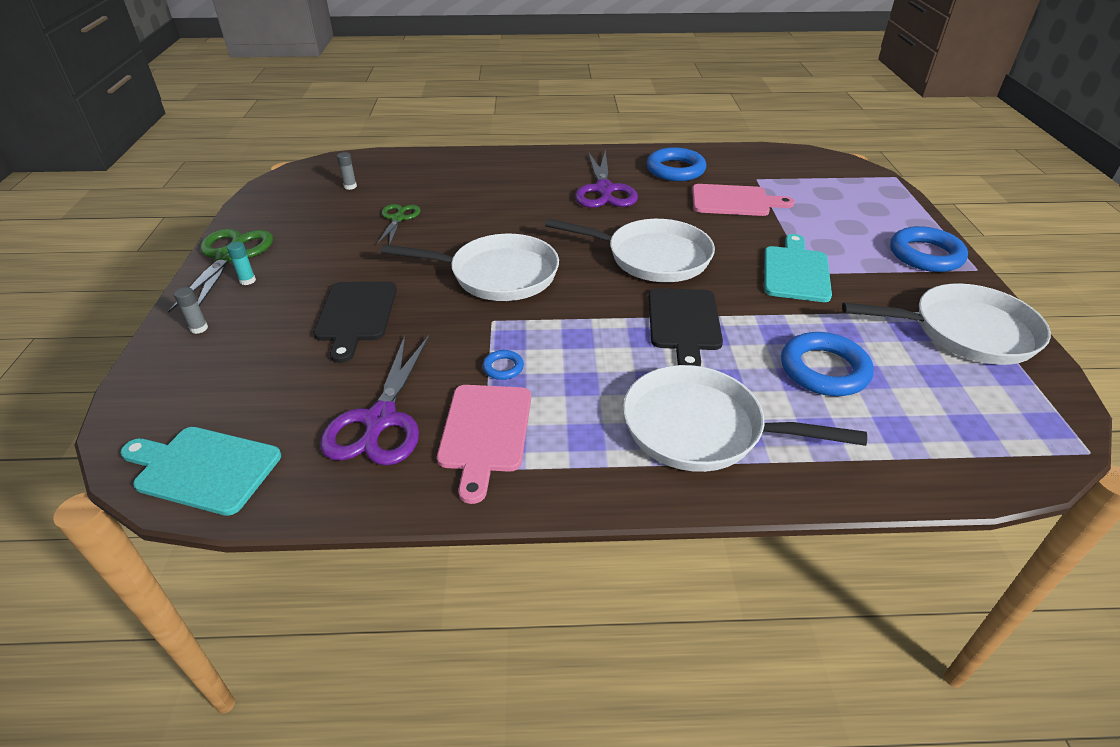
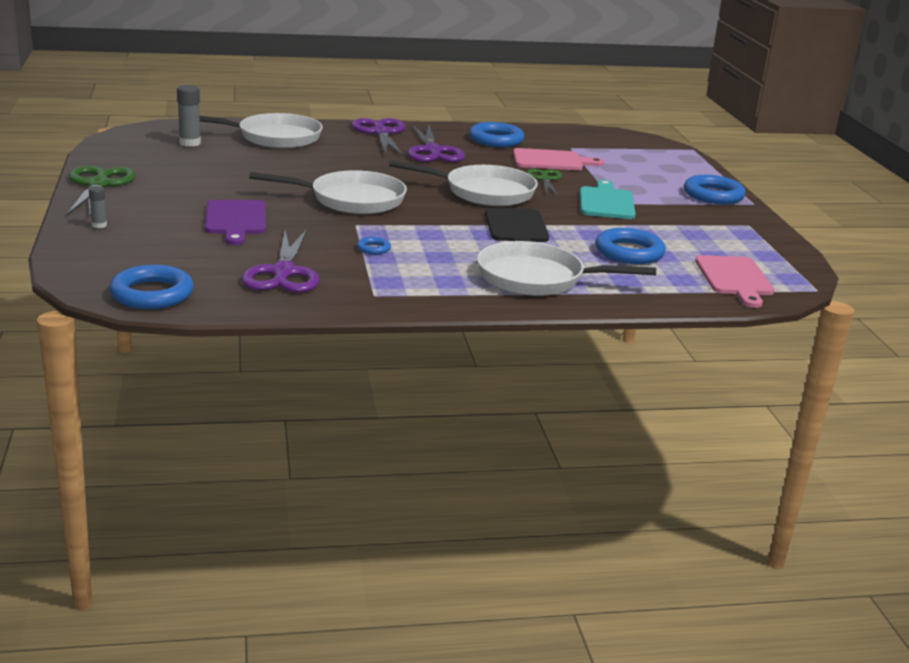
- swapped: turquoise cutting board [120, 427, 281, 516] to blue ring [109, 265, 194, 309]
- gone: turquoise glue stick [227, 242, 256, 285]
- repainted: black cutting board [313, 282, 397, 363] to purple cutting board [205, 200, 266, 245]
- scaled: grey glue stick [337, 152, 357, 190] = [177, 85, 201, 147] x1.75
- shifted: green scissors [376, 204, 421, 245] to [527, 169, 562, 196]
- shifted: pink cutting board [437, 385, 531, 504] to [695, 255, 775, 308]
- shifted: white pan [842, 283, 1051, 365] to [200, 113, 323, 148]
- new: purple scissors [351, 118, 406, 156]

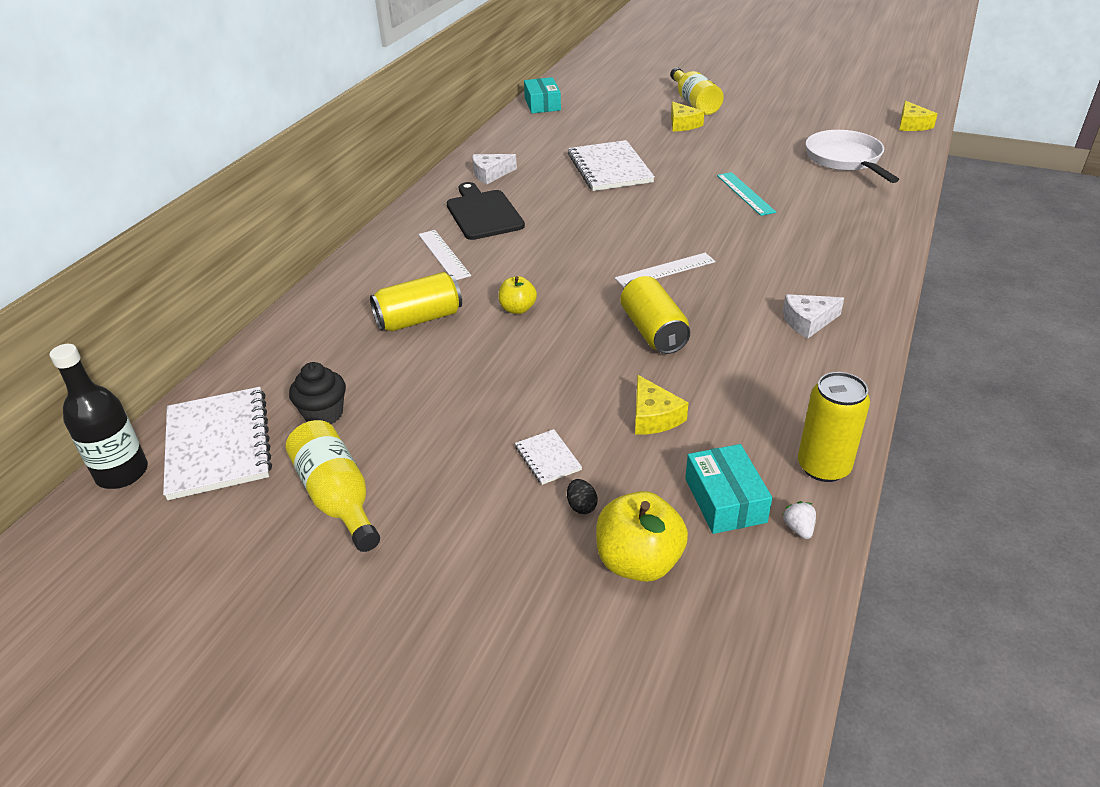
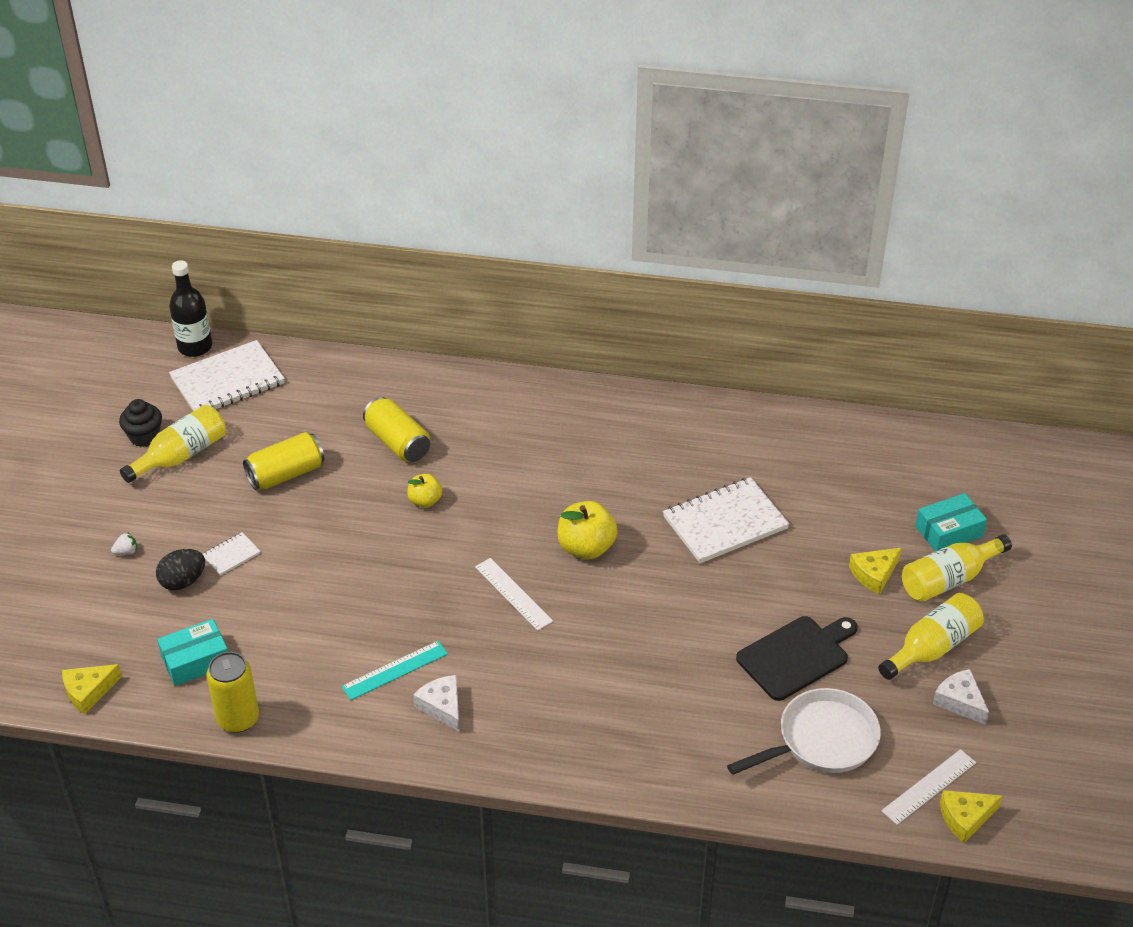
- shifted: black cupcake [289, 362, 346, 425] to [119, 399, 162, 447]
- shifted: white ruler [418, 230, 471, 280] to [881, 749, 976, 825]
- shifted: black cutting board [446, 182, 525, 240] to [736, 616, 858, 701]
- shifted: white cheese [473, 154, 517, 184] to [933, 669, 989, 725]
- shifted: turquoise box [524, 77, 561, 113] to [915, 493, 987, 552]
- scaled: black egg [567, 479, 598, 514] = [156, 549, 205, 590] x1.80
- shifted: yellow apple [596, 491, 688, 582] to [558, 501, 618, 559]
- shifted: yellow can [620, 276, 690, 354] to [243, 432, 324, 490]
- shifted: yellow cheese [635, 375, 689, 435] to [62, 664, 122, 714]
- shifted: turquoise ruler [717, 172, 776, 216] to [341, 641, 448, 700]
- shifted: white strawberry [783, 501, 816, 539] to [111, 532, 137, 555]
- new: yellow bottle [878, 593, 984, 680]

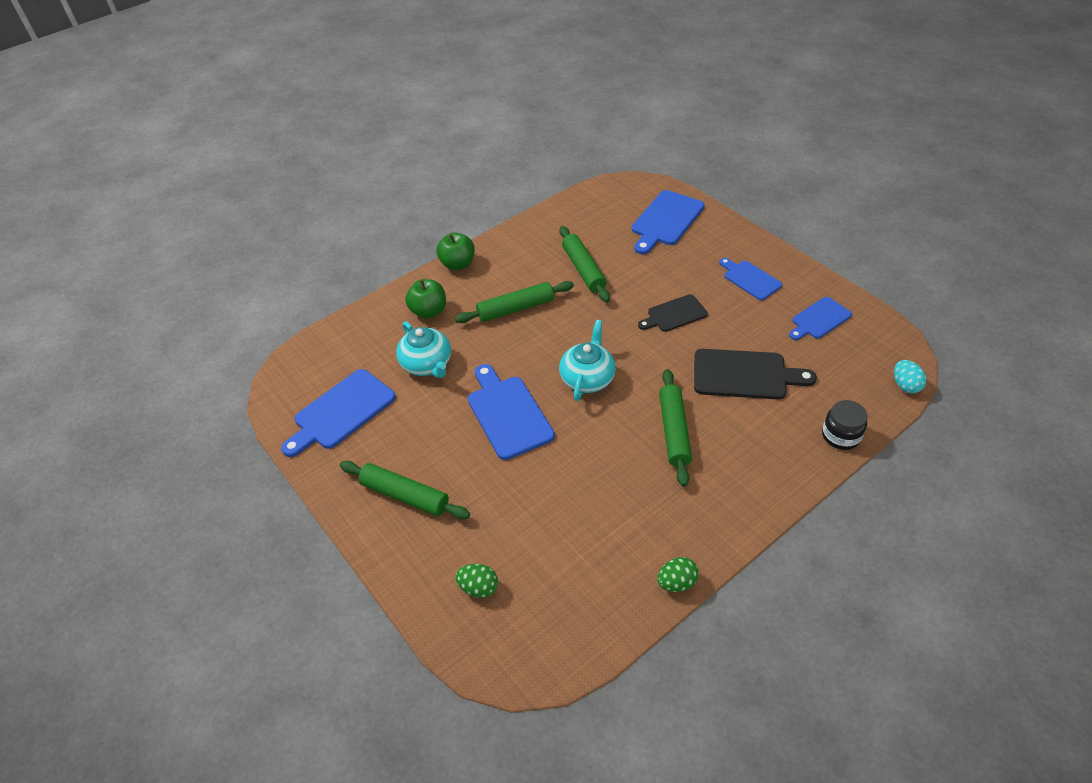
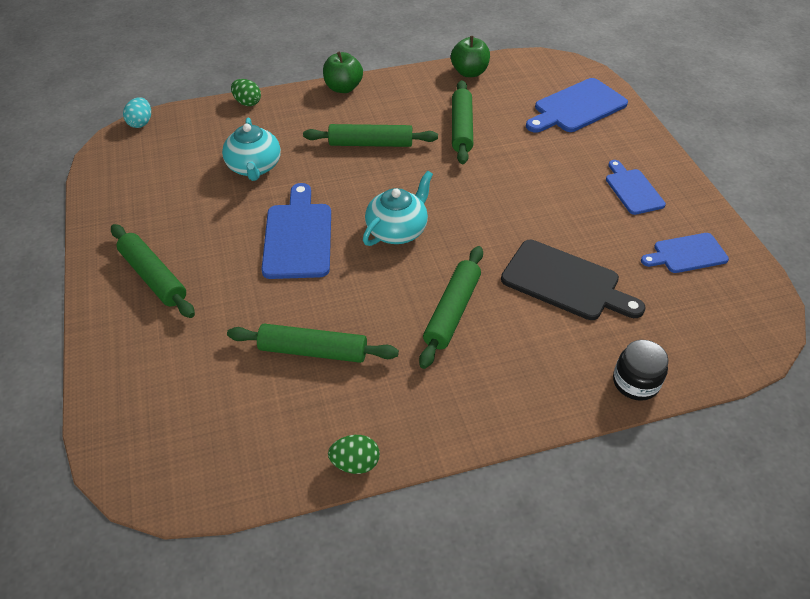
- gone: blue cutting board [281, 369, 396, 457]
- shifted: green apple [405, 279, 446, 319] to [451, 36, 490, 77]
- shifted: green egg [455, 564, 498, 598] to [231, 79, 261, 106]
- gone: black cutting board [638, 294, 708, 332]
- shifted: turquoise egg [894, 360, 926, 393] to [123, 97, 151, 128]
- new: green rolling pin [227, 324, 399, 363]

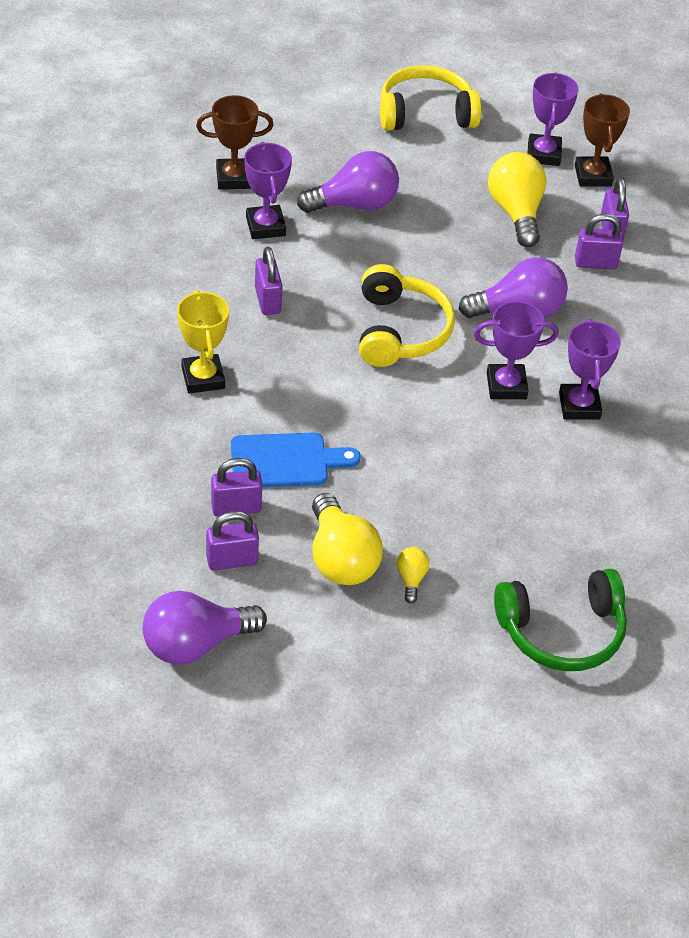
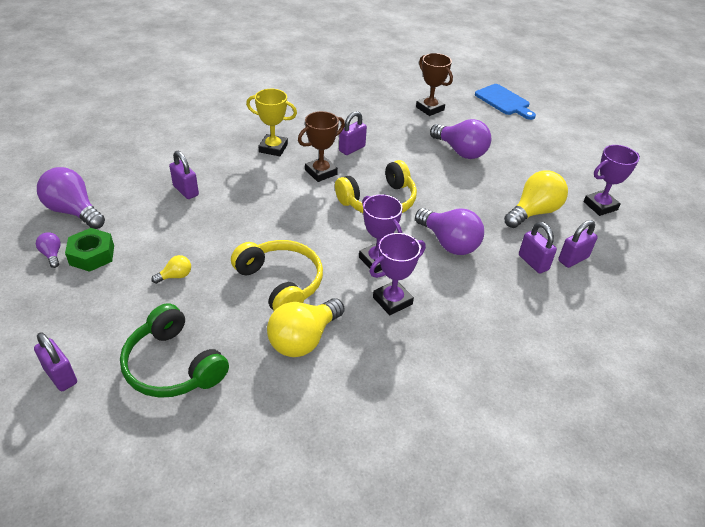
- rotated: yellow trophy [177, 290, 229, 394] = [246, 89, 297, 156] 60 degrees clockwise
- shifted: purple padlock [206, 511, 259, 570] to [34, 332, 77, 391]
- shifted: blue cutting board [231, 433, 361, 487] to [475, 84, 536, 120]
- gone: purple trophy [244, 142, 292, 239]
- shifted: yellow light bulb [312, 493, 383, 585] to [267, 298, 345, 357]
- shifted: yellow headphones [380, 65, 481, 130] to [231, 240, 323, 311]
- shifted: brown trophy [575, 93, 630, 186] to [298, 111, 345, 182]
- new: purple light bulb [36, 232, 61, 268]
- new: green nut [65, 228, 114, 272]

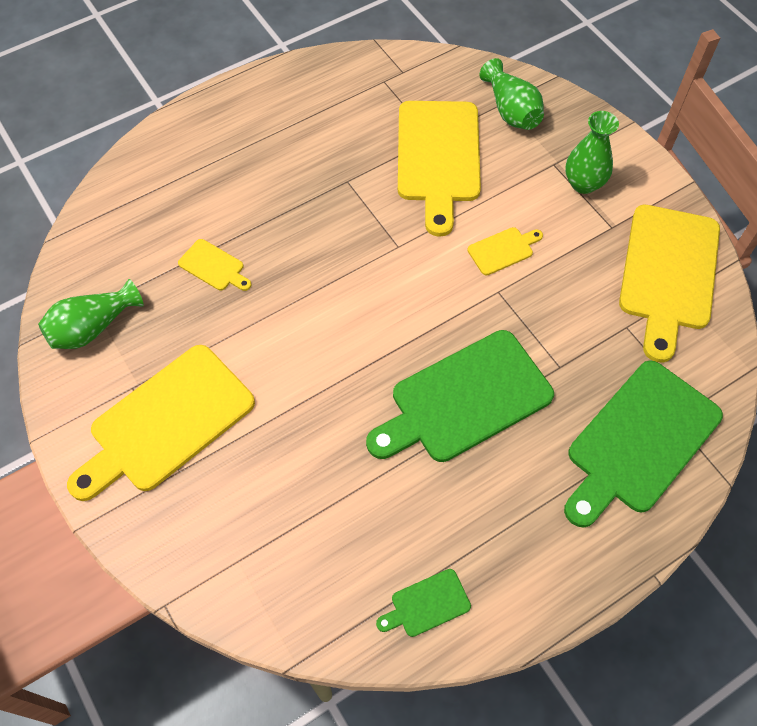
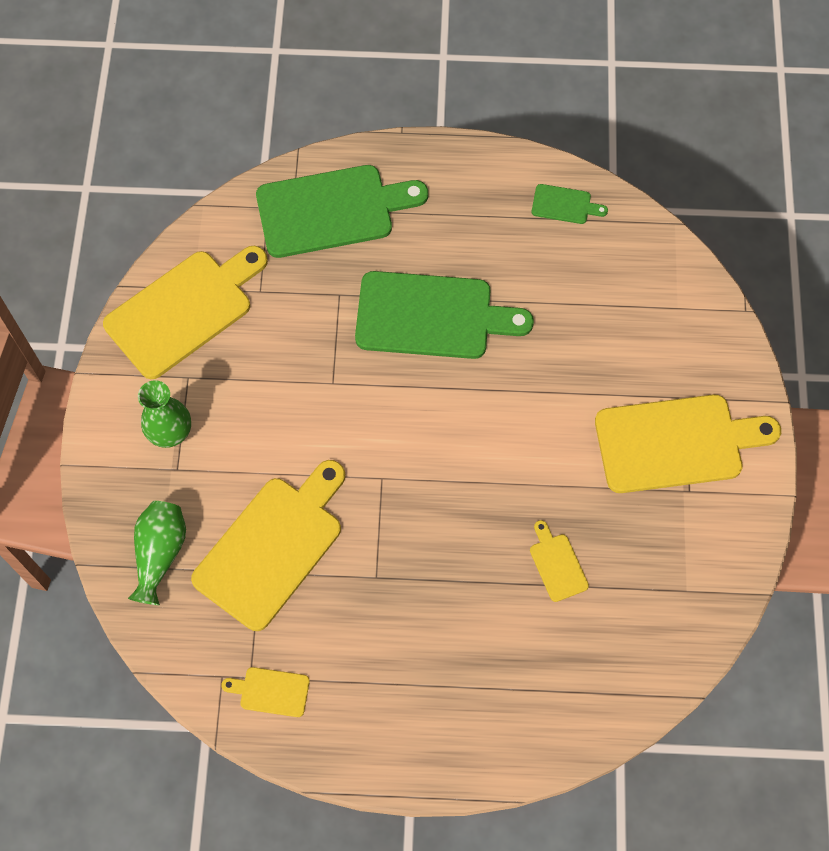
- gone: green vase [38, 279, 144, 349]
- shifted: yellow cutting board [467, 227, 543, 275] to [222, 667, 310, 717]

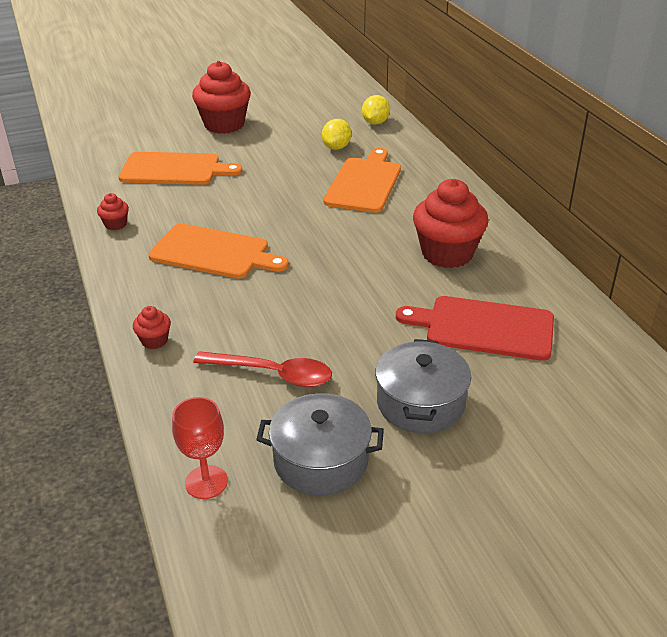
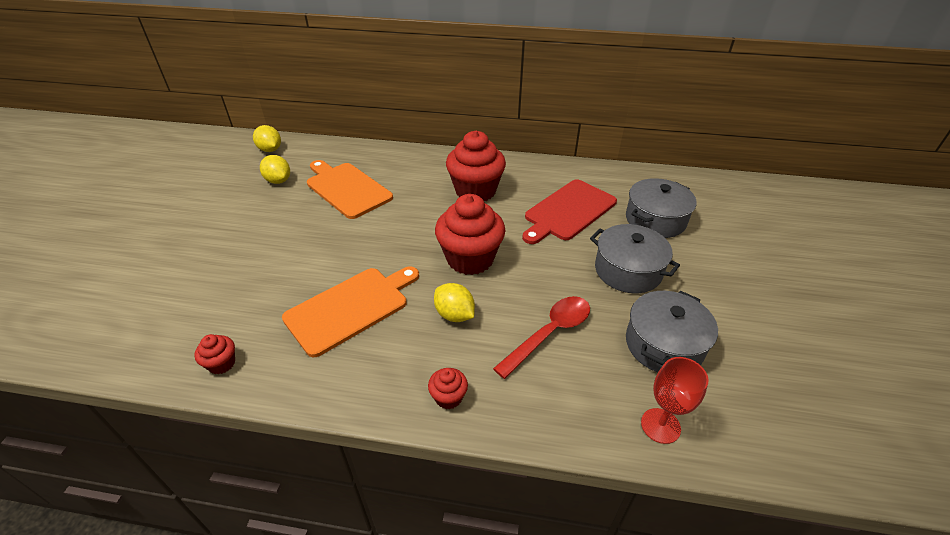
- gone: orange cutting board [119, 152, 242, 185]
- shifted: red cupcake [192, 61, 251, 134] to [435, 194, 505, 275]
- new: yellow lemon [434, 283, 475, 322]
- new: grey pot [626, 178, 697, 238]

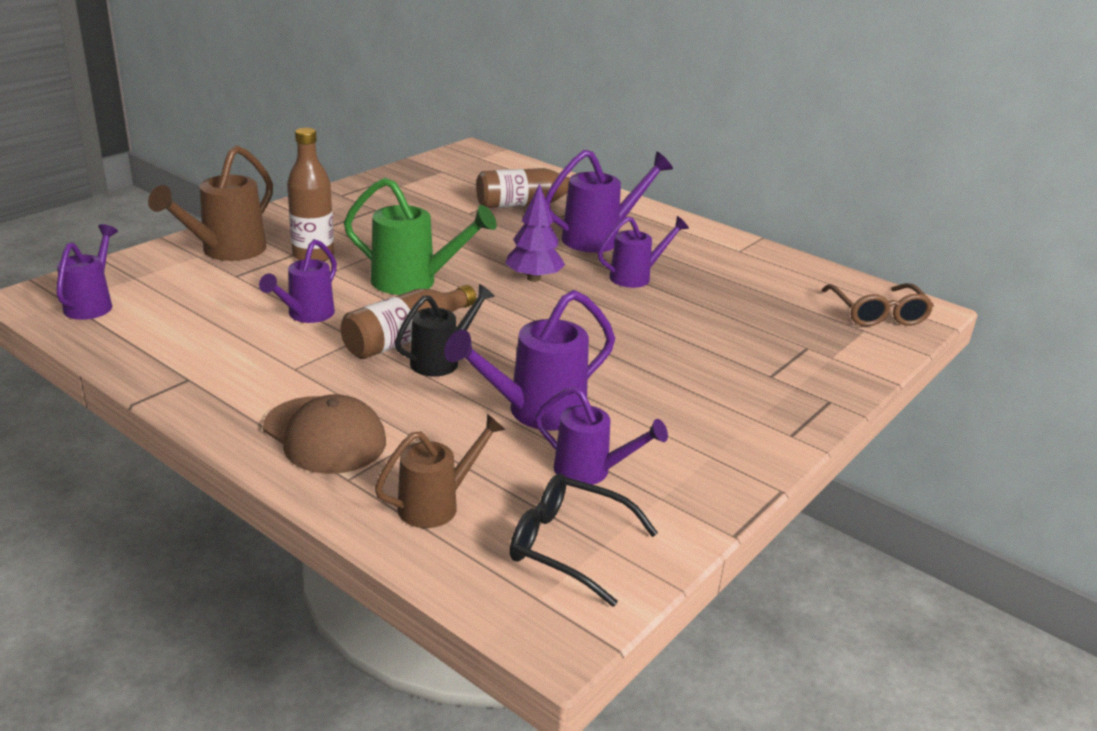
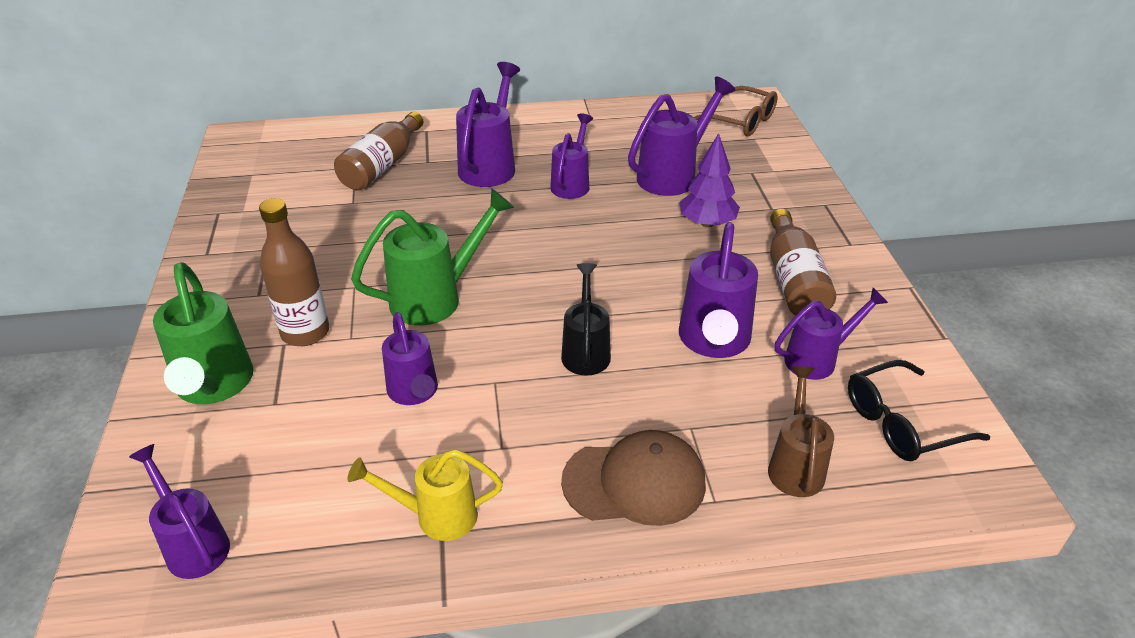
- repainted: brown watering can [148, 145, 273, 261] to green watering can [153, 262, 253, 404]
- shifted: brown bottle [341, 285, 476, 359] to [770, 209, 836, 316]
- shifted: purple tree [505, 184, 565, 282] to [679, 133, 740, 227]
- new: yellow watering can [348, 449, 503, 541]
- new: purple watering can [628, 77, 736, 196]

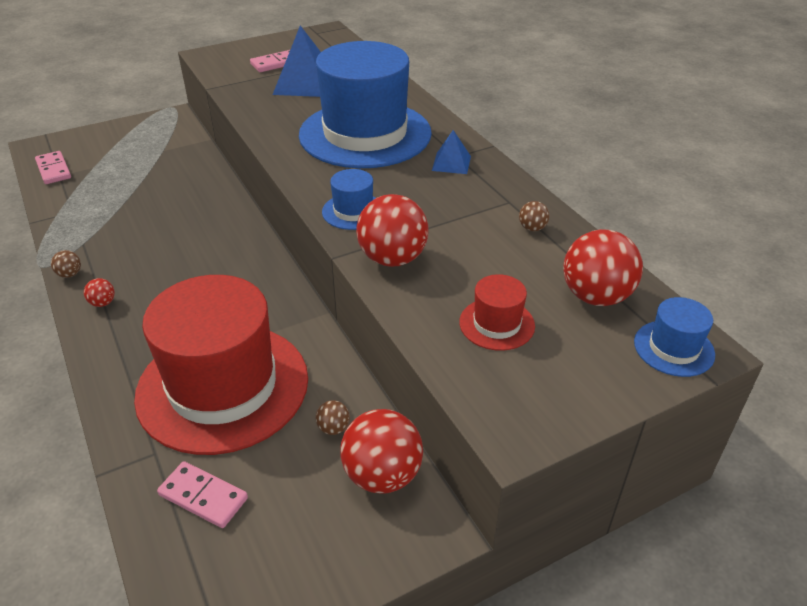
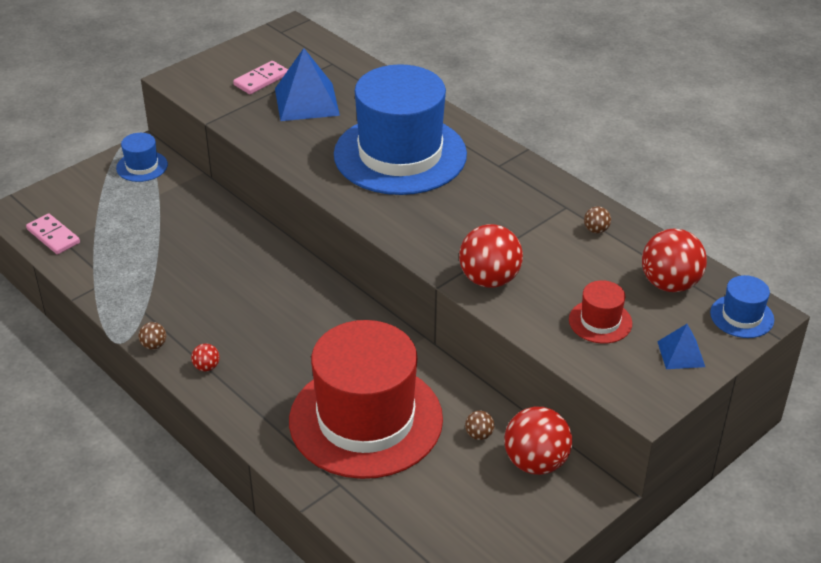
- gone: pink domino [157, 461, 248, 528]
- shifted: blue hat [322, 169, 375, 230] to [116, 133, 168, 182]
- shifted: blue pyramid [432, 130, 471, 174] to [657, 324, 705, 369]

